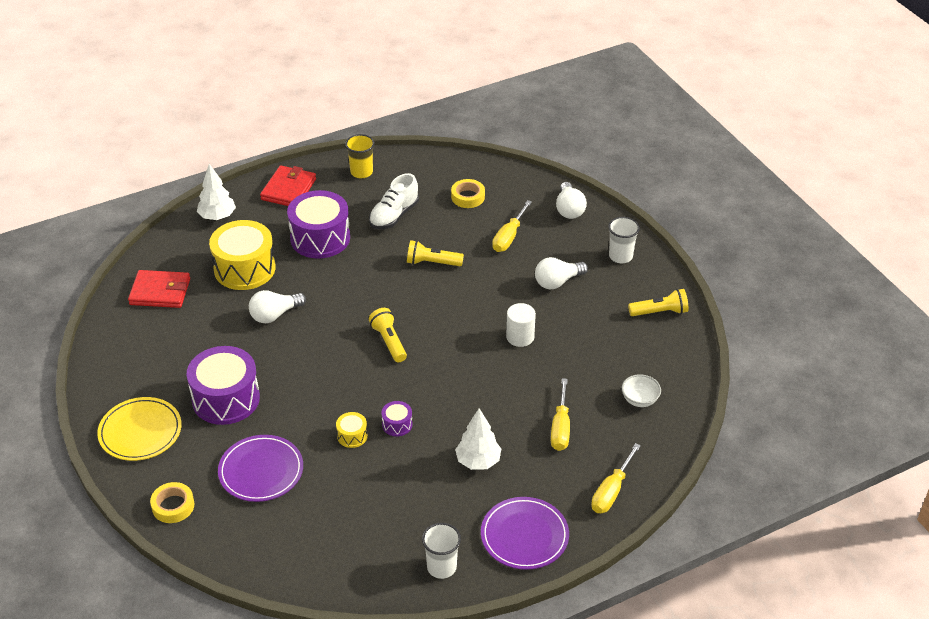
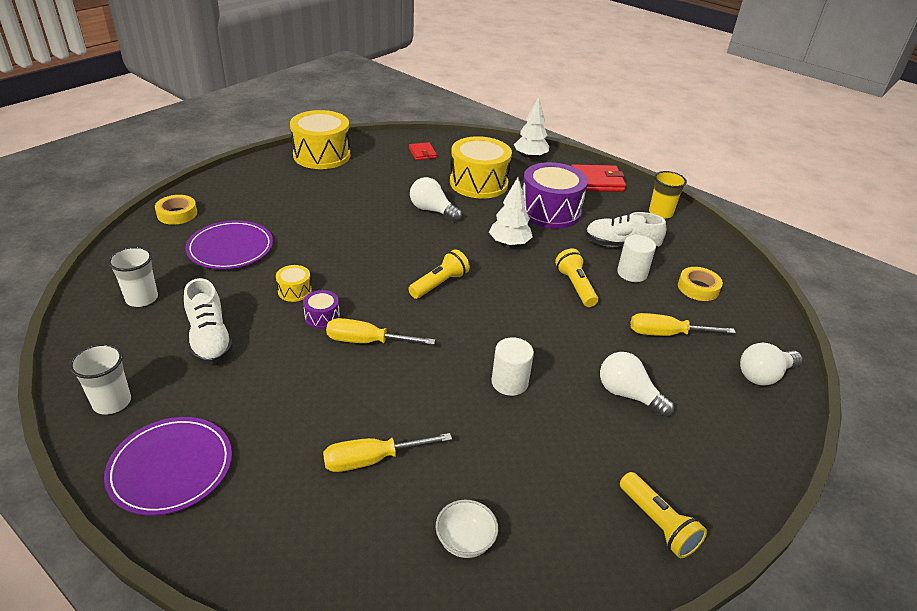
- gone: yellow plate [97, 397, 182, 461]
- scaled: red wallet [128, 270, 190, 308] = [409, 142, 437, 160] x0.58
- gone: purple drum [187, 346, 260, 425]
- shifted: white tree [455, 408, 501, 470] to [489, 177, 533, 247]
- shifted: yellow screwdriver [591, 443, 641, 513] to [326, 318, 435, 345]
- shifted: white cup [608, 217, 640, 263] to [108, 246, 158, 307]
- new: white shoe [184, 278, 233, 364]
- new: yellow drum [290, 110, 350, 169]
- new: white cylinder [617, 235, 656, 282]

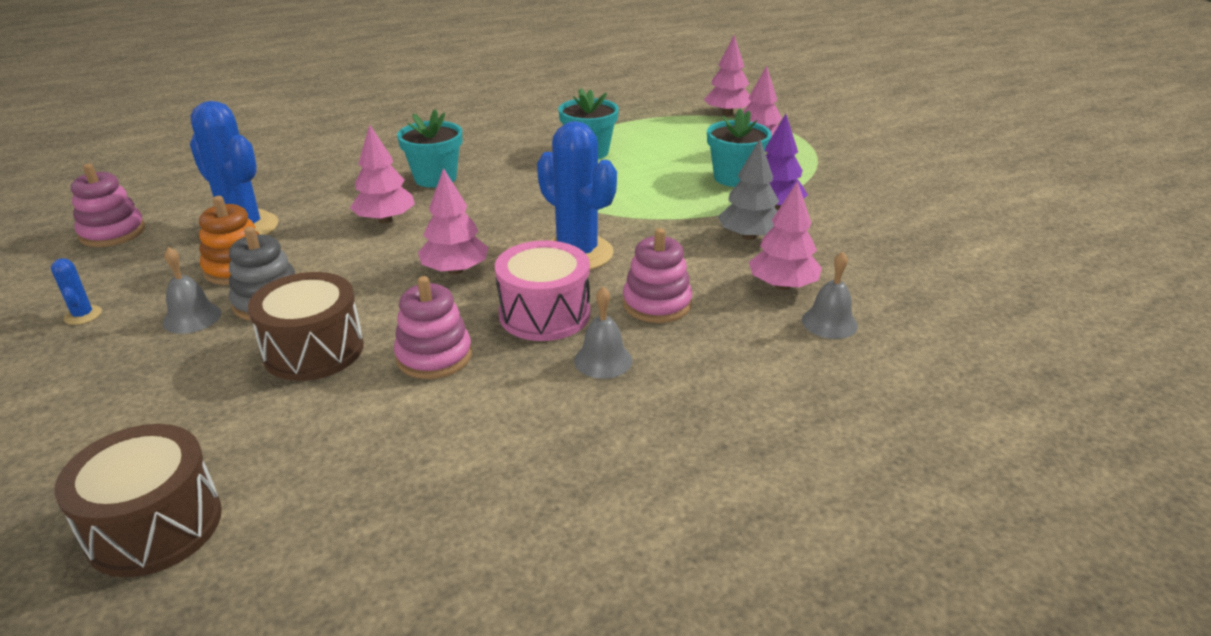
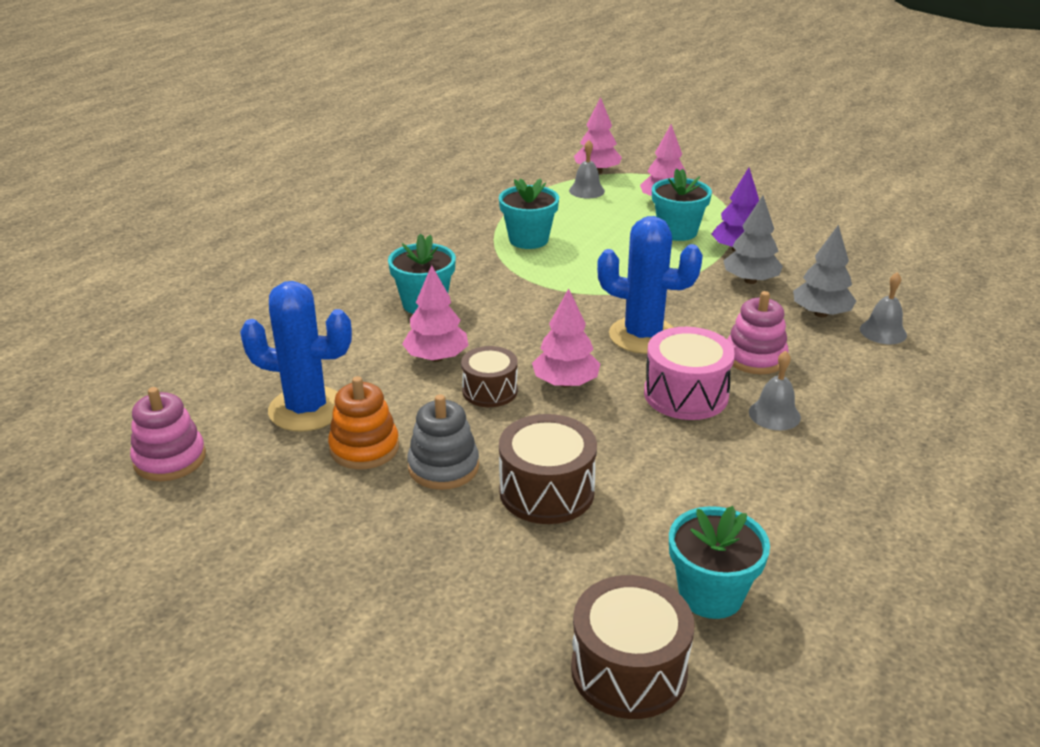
- gone: blue cactus [51, 259, 102, 325]
- shifted: grey bell [163, 247, 221, 334] to [569, 140, 605, 199]
- gone: pink stacking toy [394, 276, 472, 379]
- repainted: pink tree [749, 181, 822, 290] to grey tree [793, 225, 856, 317]
- new: brown drum [461, 346, 518, 407]
- new: turquoise flower pot [669, 506, 770, 619]

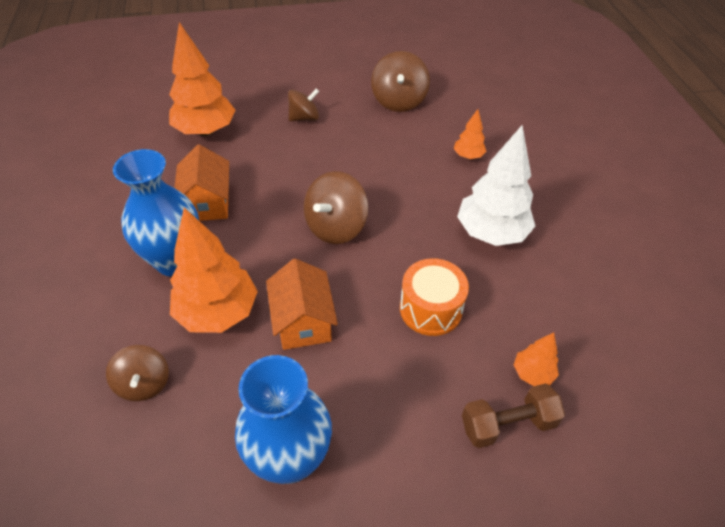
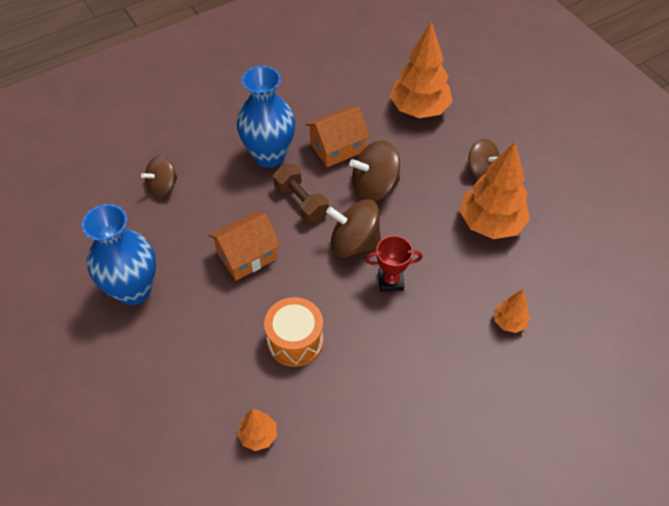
- shifted: orange tree [170, 208, 258, 333] to [460, 142, 530, 239]
- shifted: brown spinning top [371, 51, 430, 112] to [349, 140, 400, 201]
- gone: white tree [457, 125, 535, 246]
- shifted: brown dumbbell [462, 384, 565, 448] to [273, 164, 329, 223]
- new: red trophy [365, 236, 423, 292]

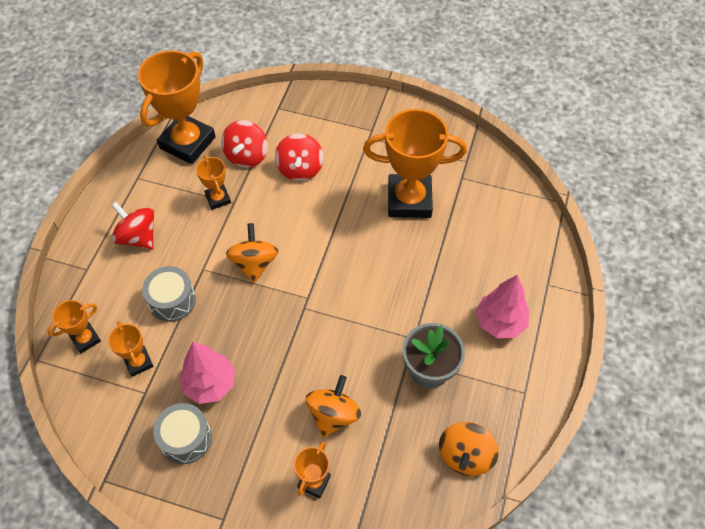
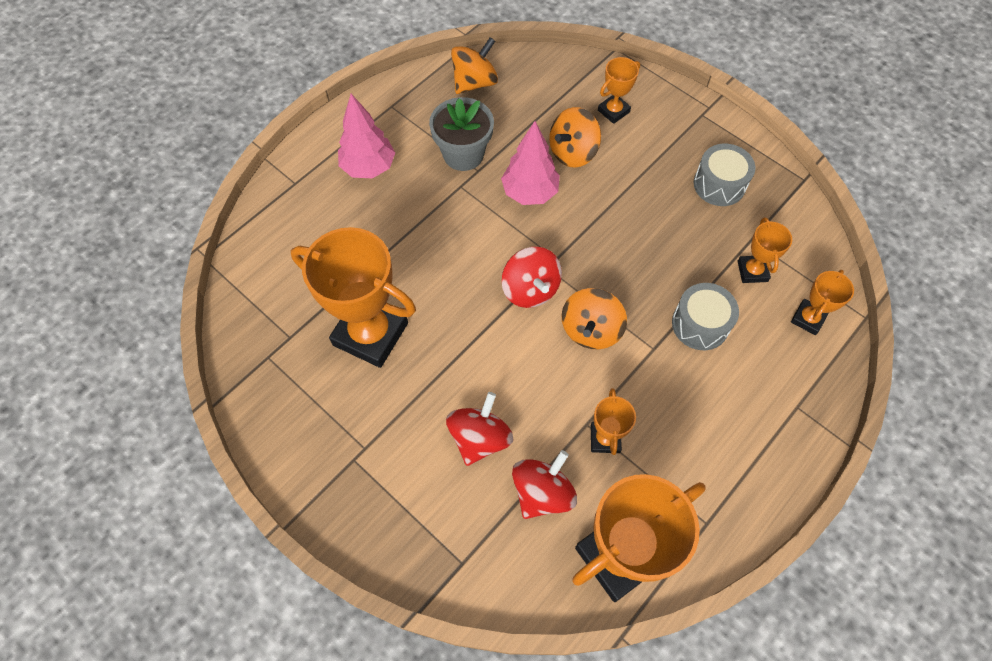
- rotated: orange trophy [47, 300, 101, 353] = [791, 270, 854, 335] 45 degrees counterclockwise
- shifted: red spinning top [111, 202, 154, 249] to [502, 247, 562, 308]
- shifted: pink tree [179, 342, 235, 404] to [501, 121, 560, 205]

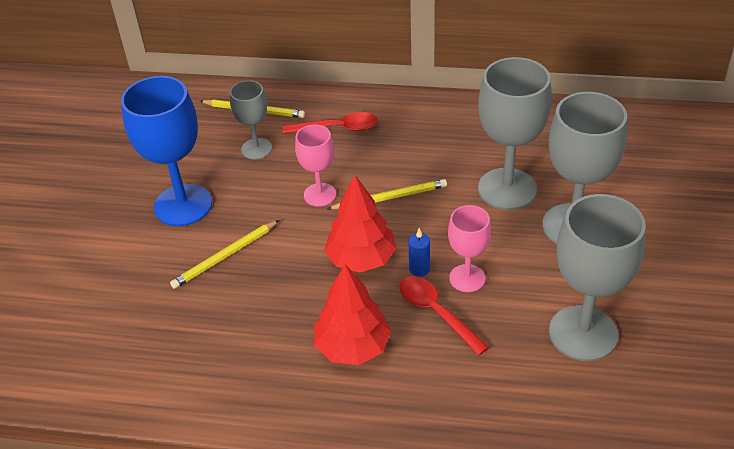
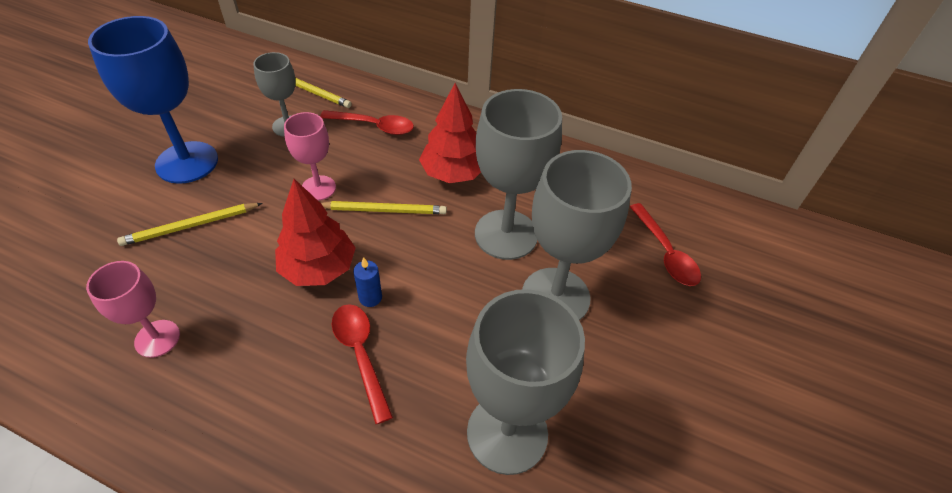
- shifted: red tree [314, 264, 392, 365] to [419, 83, 481, 183]
- shifted: pink goblet [448, 205, 491, 292] to [86, 261, 180, 358]
- new: red spoon [630, 203, 701, 286]

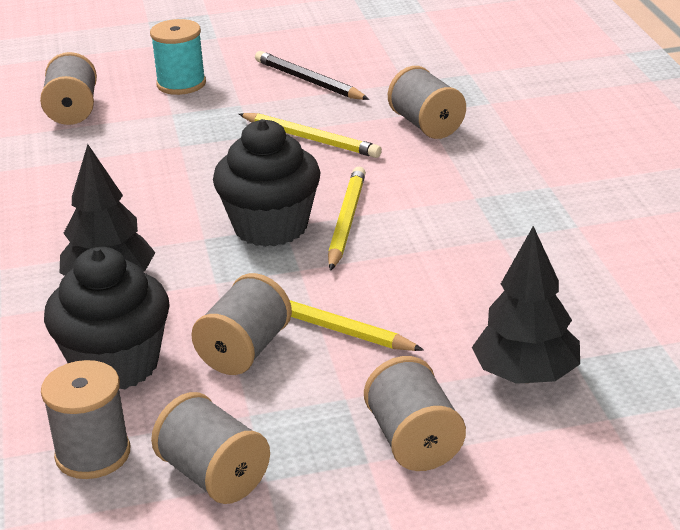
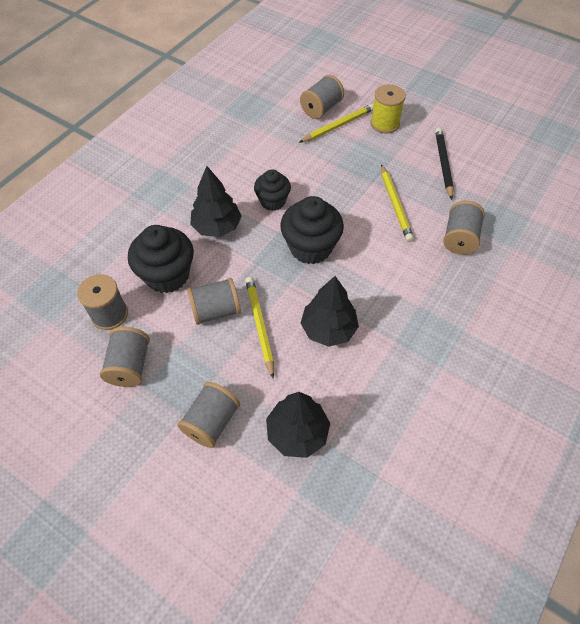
- repainted: turquoise spool [150, 19, 206, 95] to yellow spool [370, 84, 406, 134]
- shifted: yellow pencil [328, 167, 366, 271] to [299, 104, 374, 143]
- new: black cupcake [254, 169, 291, 211]
- new: black tree [301, 276, 359, 347]

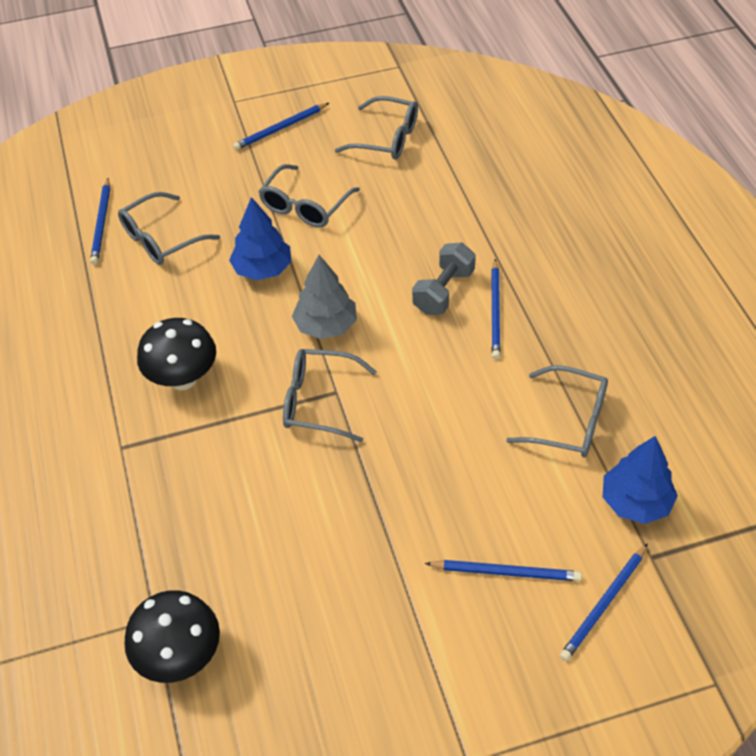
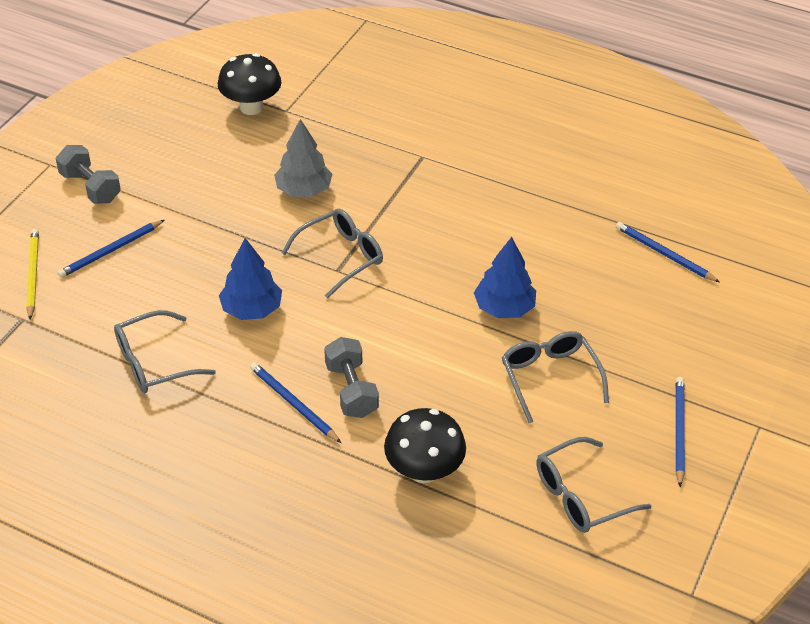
- gone: grey glasses [118, 192, 220, 265]
- shifted: black mushroom [137, 318, 216, 390] to [384, 408, 466, 483]
- shifted: grey tree [292, 255, 357, 339] to [274, 119, 332, 197]
- repainted: blue pencil [560, 543, 648, 661] to yellow pencil [27, 229, 39, 320]
- shifted: blue tree [603, 436, 678, 524] to [219, 238, 282, 320]
- new: grey dumbbell [56, 145, 121, 204]

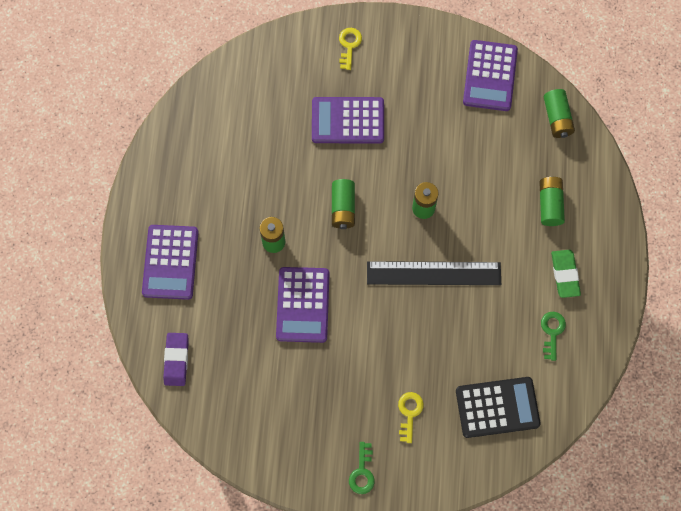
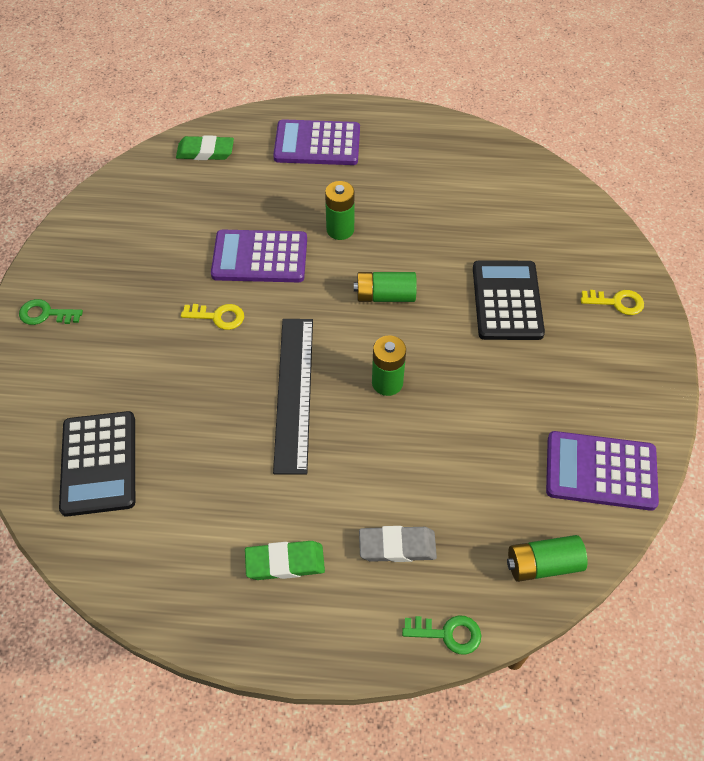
- repainted: purple eraser [163, 333, 189, 386] to green eraser [176, 135, 234, 160]
- repainted: purple calculator [312, 97, 384, 144] to black calculator [473, 260, 545, 340]
- shifted: yellow key [398, 392, 424, 443] to [181, 304, 244, 330]
- swapped: green battery [539, 176, 565, 226] to grey eraser [359, 526, 437, 562]
- shifted: green key [541, 312, 566, 361] to [402, 615, 481, 655]

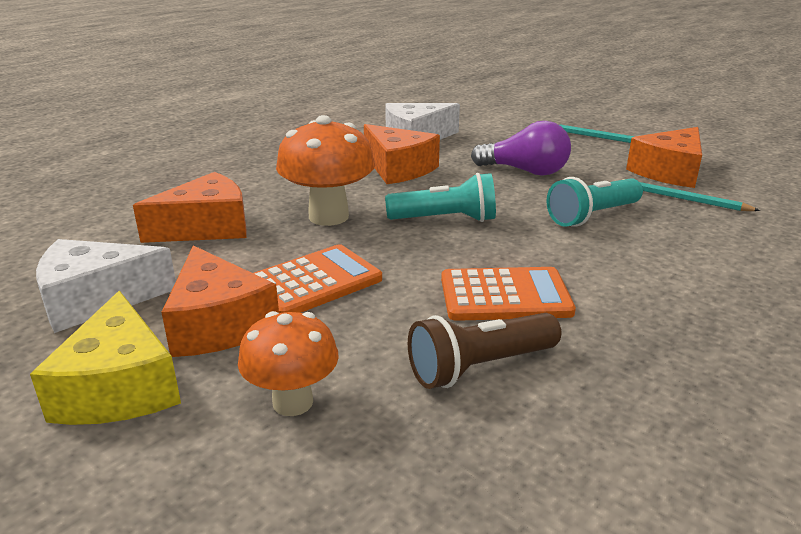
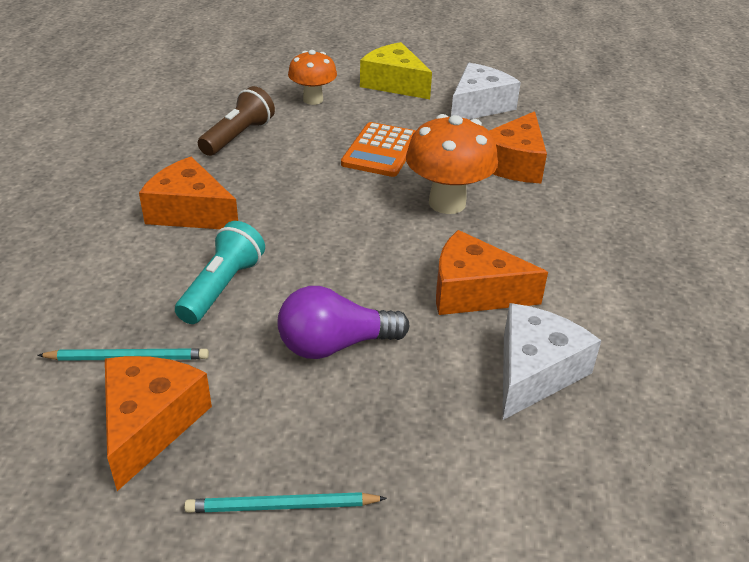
- shifted: orange cheese [161, 245, 279, 357] to [139, 157, 238, 229]
- gone: turquoise flashlight [385, 173, 496, 222]
- gone: orange calculator [441, 267, 576, 321]

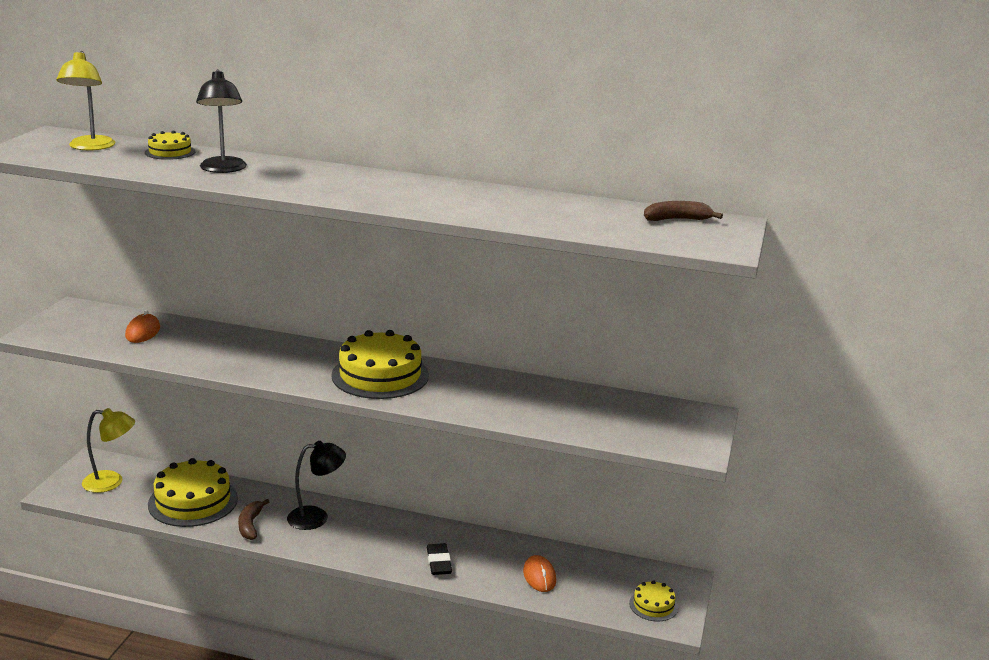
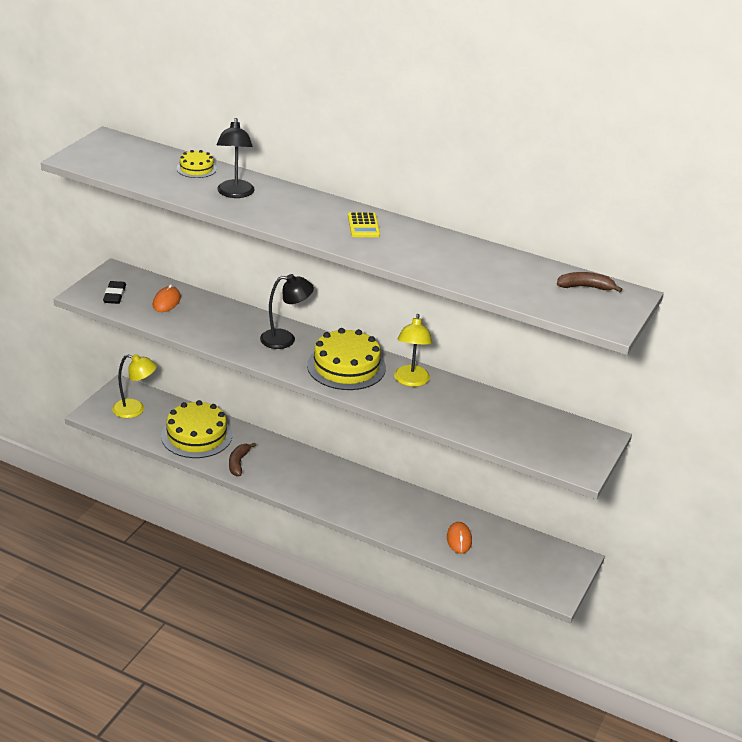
- shifted: yellow lamp [56, 51, 115, 150] to [394, 314, 432, 387]
- shifted: black lamp [287, 441, 346, 530] to [260, 274, 314, 349]
- shifted: black eraser [427, 543, 452, 575] to [103, 281, 126, 304]
- gone: yellow cake [629, 580, 678, 622]
- new: yellow calculator [348, 212, 380, 237]

